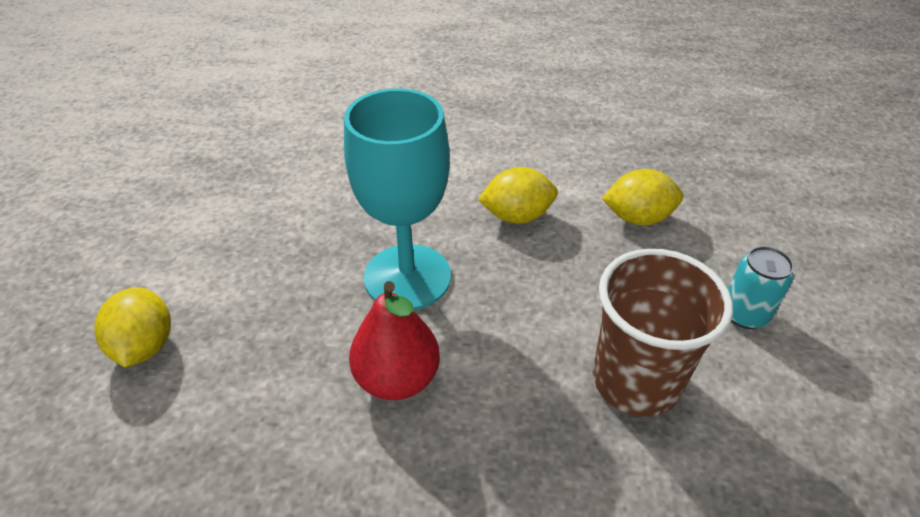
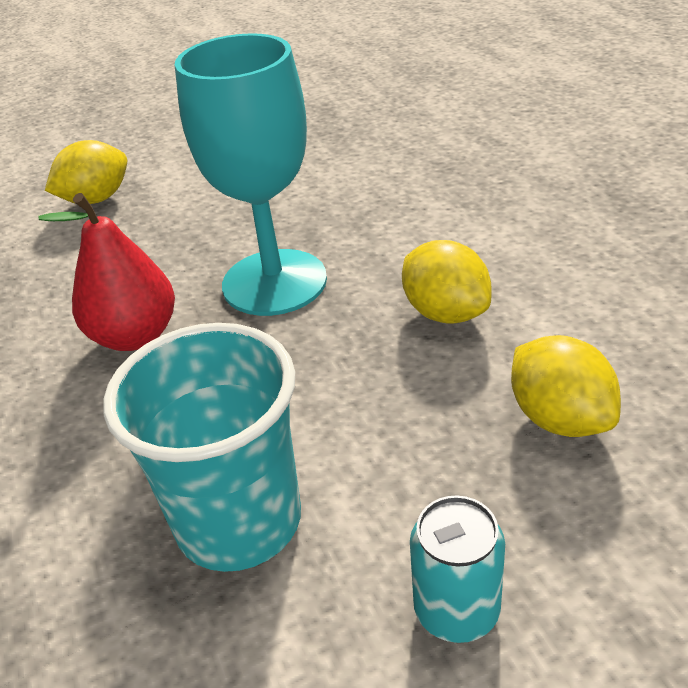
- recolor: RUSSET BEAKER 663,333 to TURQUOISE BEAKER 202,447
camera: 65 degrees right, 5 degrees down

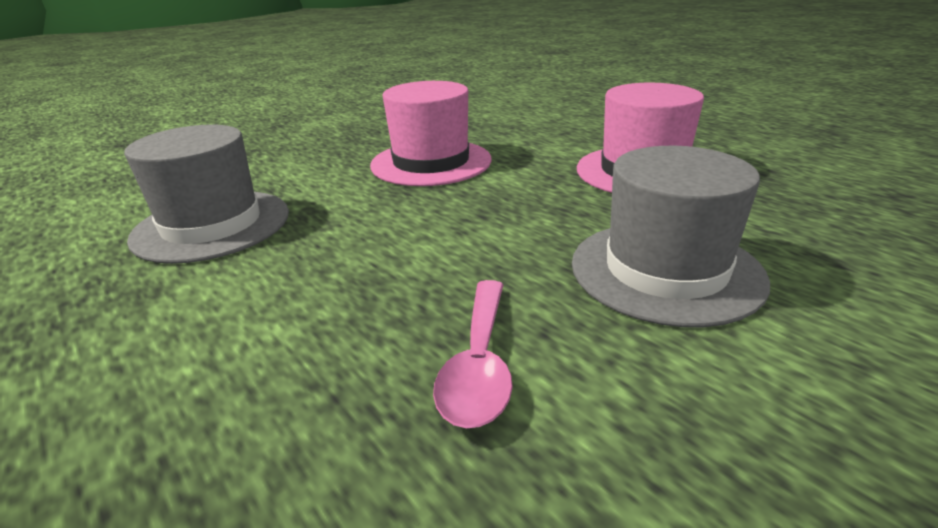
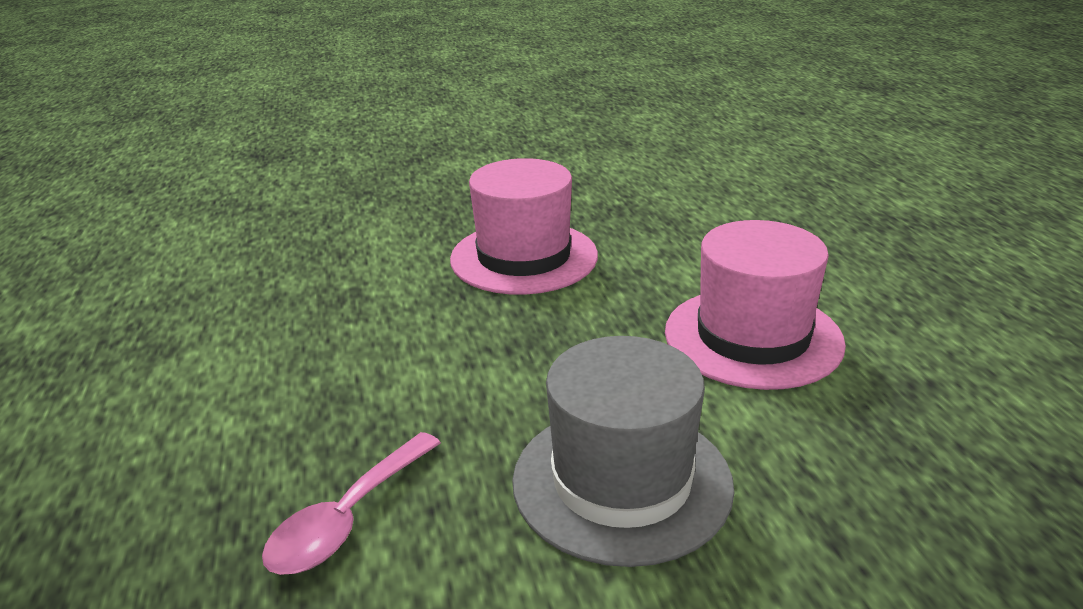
- delete: ASH-GREY TOP HAT 206,194
camera: 25 degrees right, 0 degrees up

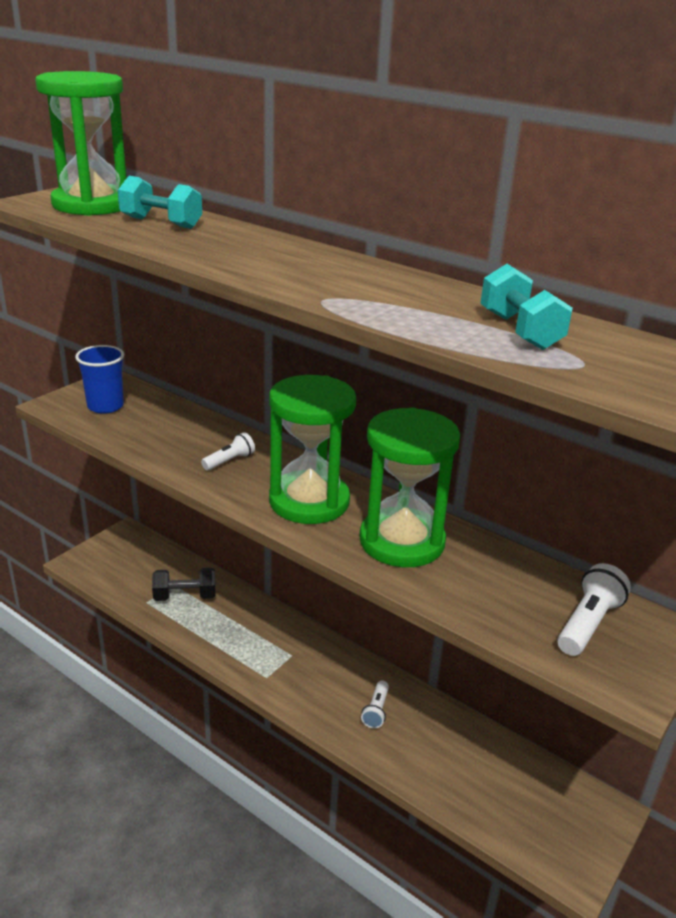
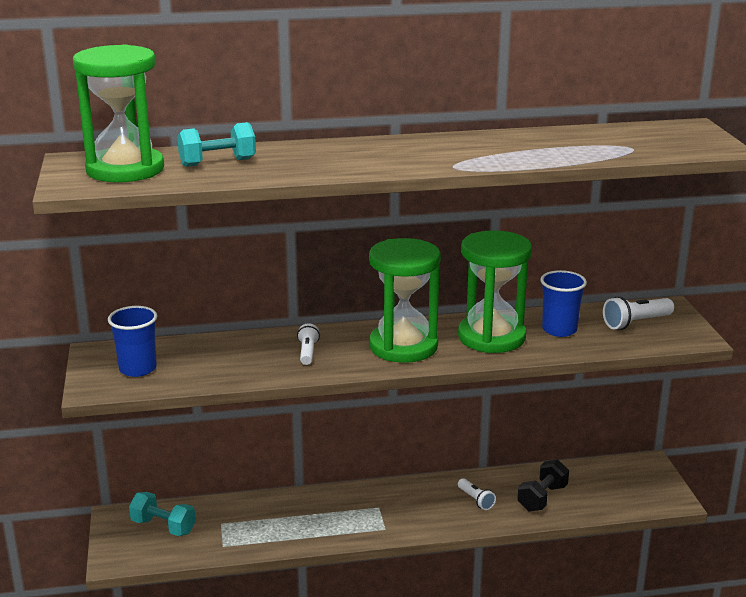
- move: BLACK HAND WEIGHT 184,584 to 543,485
- move: TURQUOISE HAND WEIGHT 526,307 to 162,514
- rotate: PURE WHITE TORCH 594,609 = 638,313 105 degrees counterclockwise
- insert: COBALT BEAKER 564,303
camera: 45 degrees left, 5 degrees down

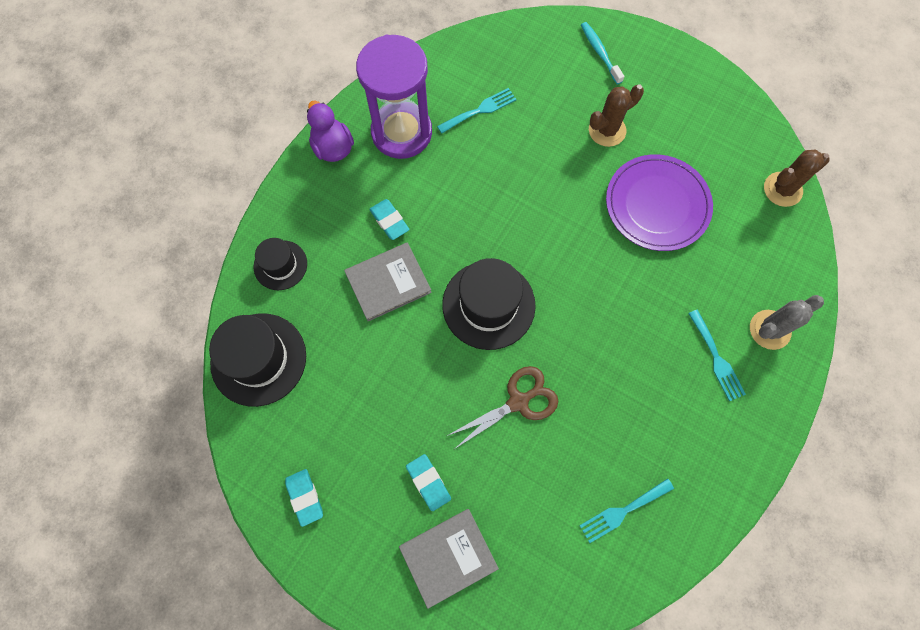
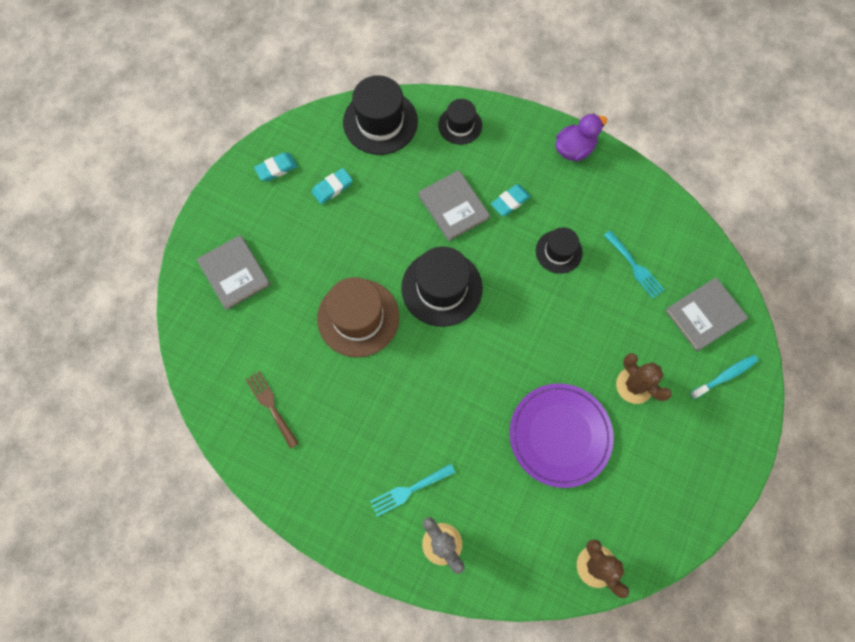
- delete: PURPLE SANDGLASS 394,97
- move: TURQUOISE GUM ERASER 428,482 to 332,186
- replace: RUSSET PAIR OF SCISSORS 502,407 to RUSSET TOP HAT 358,317
- recolor: TURQUOISE FORK 626,510 to RUSSET FORK 272,410
- insert: BLACK TOP HAT 559,250
- insert: ASH-GREY BOOK 706,314
camera: 85 degrees right, 0 degrees up

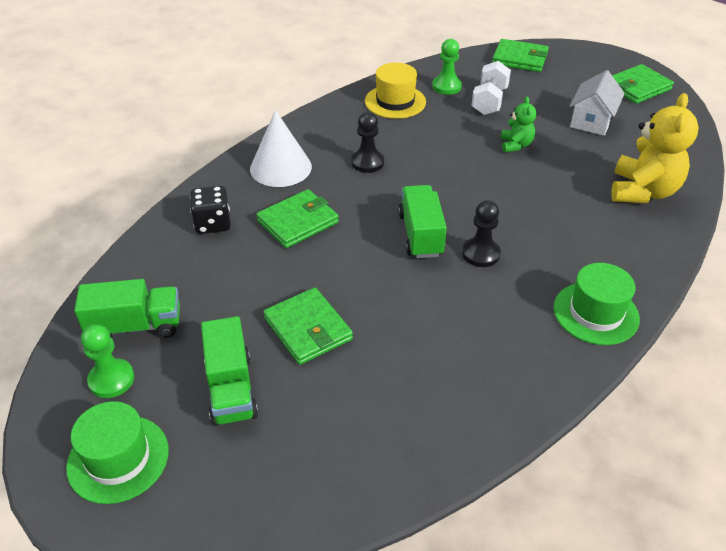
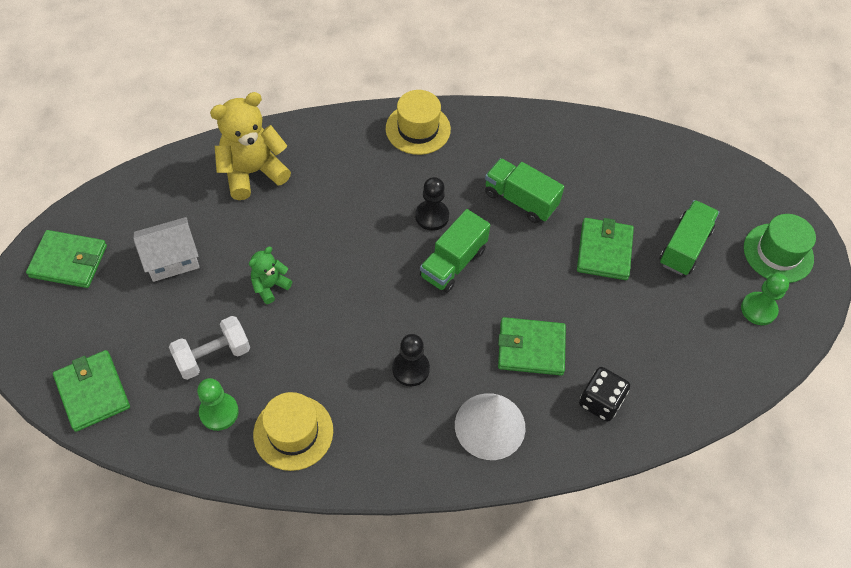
- move: EMERALD TOY TRUCK 127,308 to 524,190
- recolor: EMERALD TOP HAT 597,304 to GOLDEN TOP HAT 418,122
camera: 140 degrees left, 15 degrees up

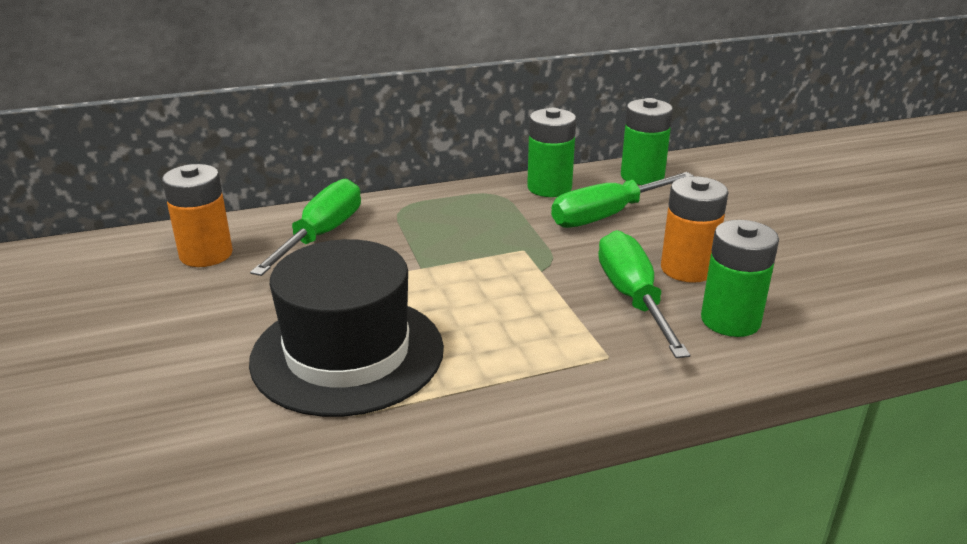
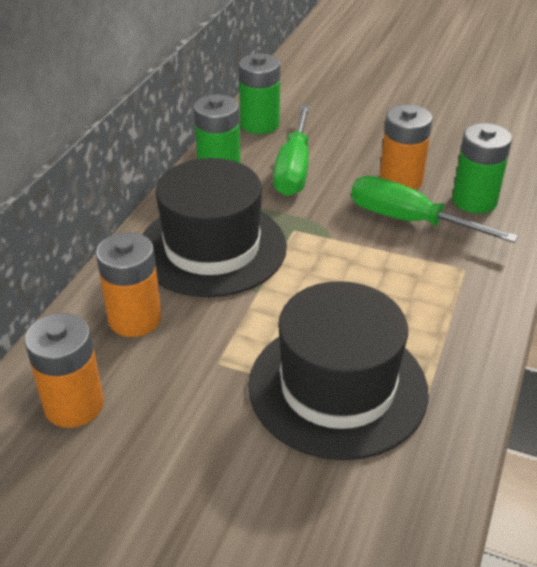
- replace: EMERALD FLAT SCREWDRIVER 305,227 to ORANGE-COLOURED BATTERY 128,284
- insert: BLACK TOP HAT 214,227
camera: 50 degrees left, 10 degrees up

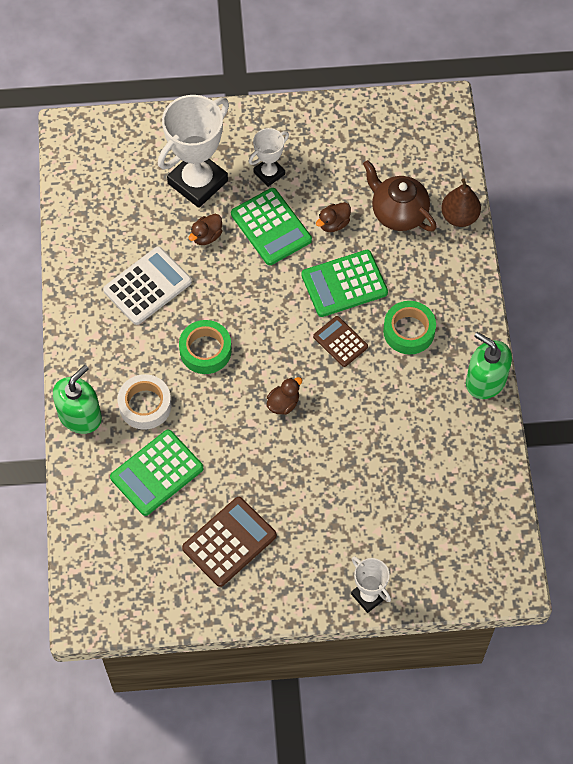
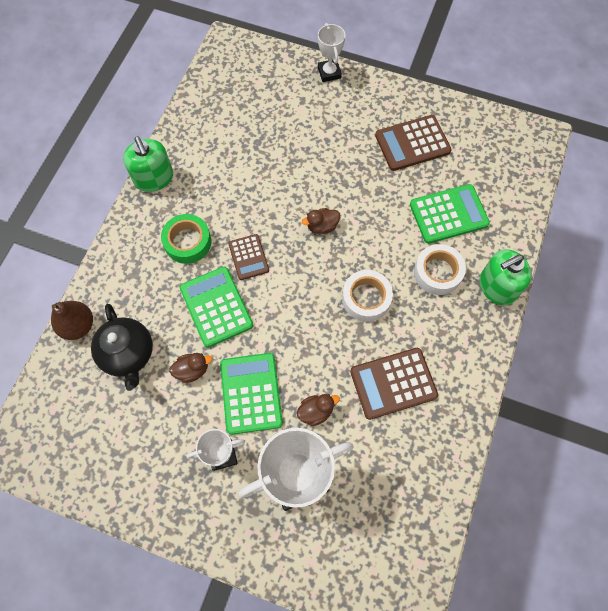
- recolor: PURE WHITE CALCULATOR 147,285 to RUSSET CALCULATOR 394,384
- recolor: EMERALD TAPE 205,347 to PURE WHITE TAPE 367,296
- rotate: EMERALD CALCULATOR 345,283 = 216,307 120 degrees counterclockwise
- recolor: RUSSET CHINA TEAPOT 400,195 to BLACK CHINA TEAPOT 122,347
camera: 155 degrees left, 5 degrees up

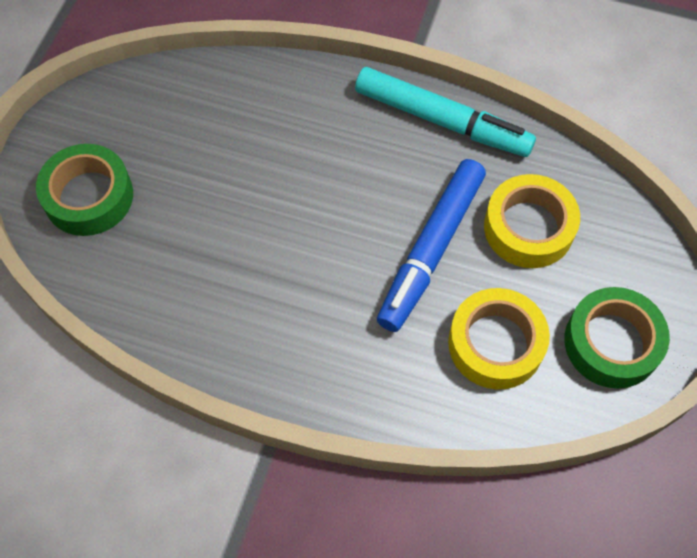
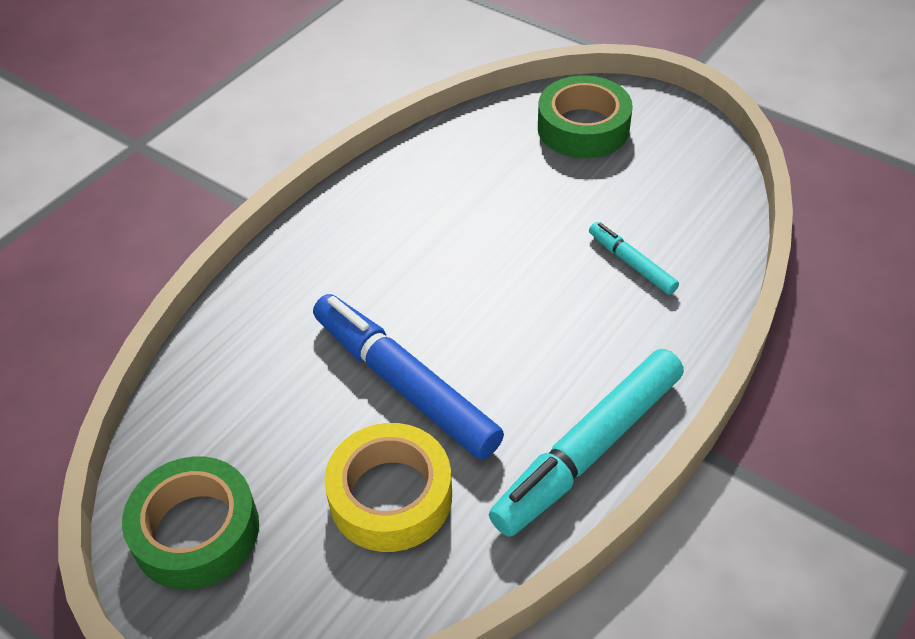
- delete: GOLDEN TAPE 499,338
- insert: TURQUOISE MARKER PEN 634,258
camera: 110 degrees right, 15 degrees down

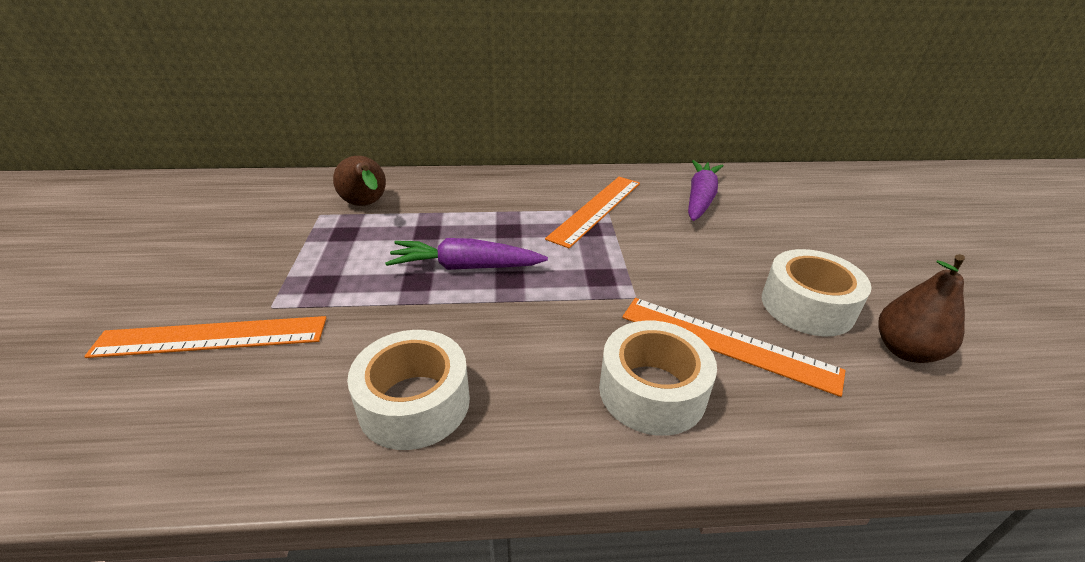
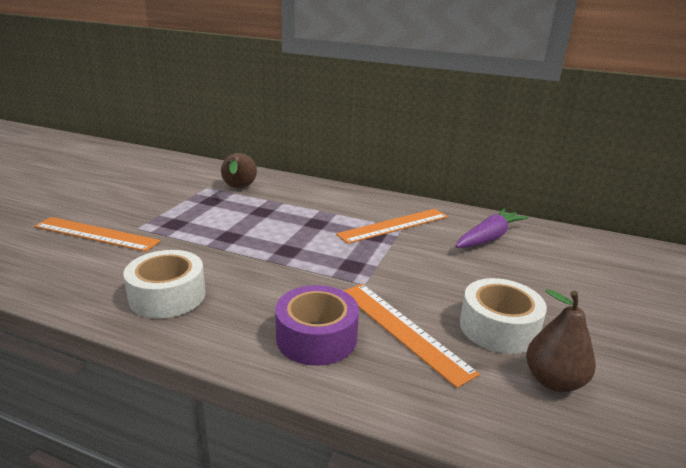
- delete: PURPLE CARROT 466,254
- recolor: PURE WHITE TAPE 658,378 to PURPLE TAPE 317,325
camera: 25 degrees right, 10 degrees down

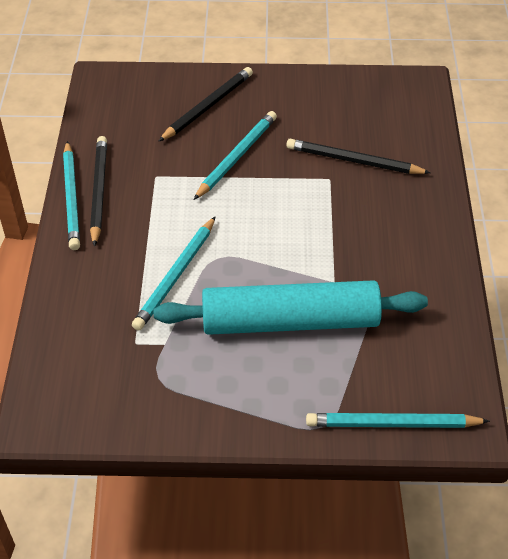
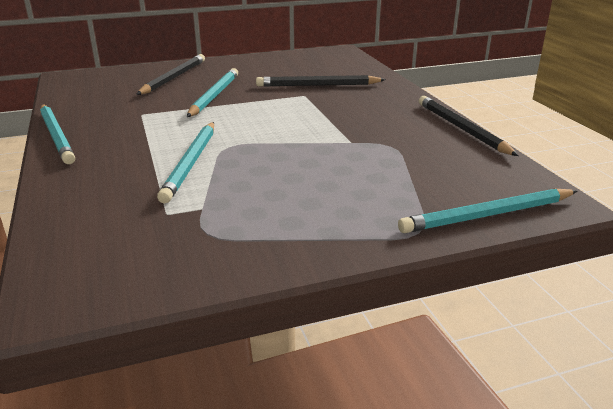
- move: BLACK PENCIL 98,191 to 469,126
- delete: TURQUOISE PASTRY ROLLER 290,307
camera: 20 degrees left, 20 degrees down

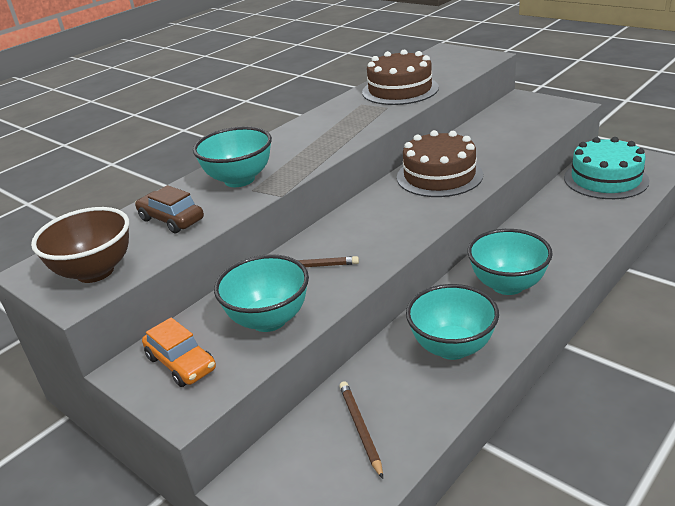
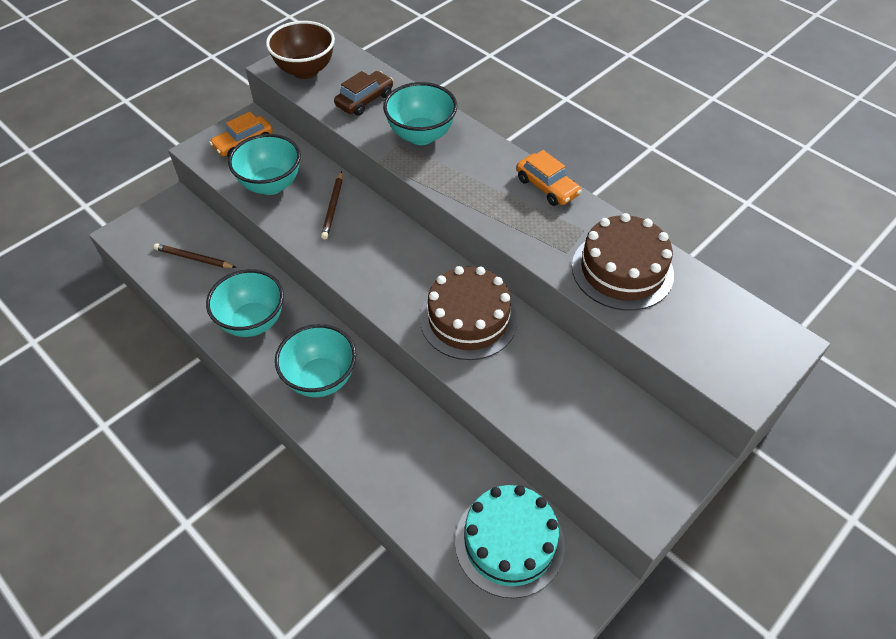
- rotate: RUSSET PENCIL 361,430 = 195,256 150 degrees counterclockwise
- insert: ORANGE-COLOURED CAR 549,178
camera: 90 degrees right, 20 degrees up

